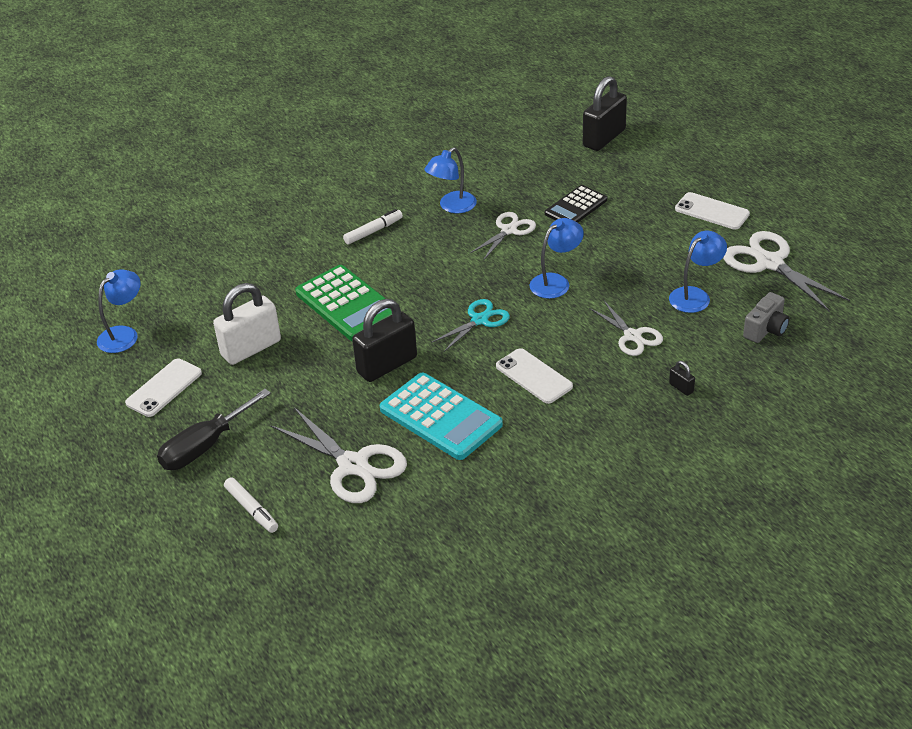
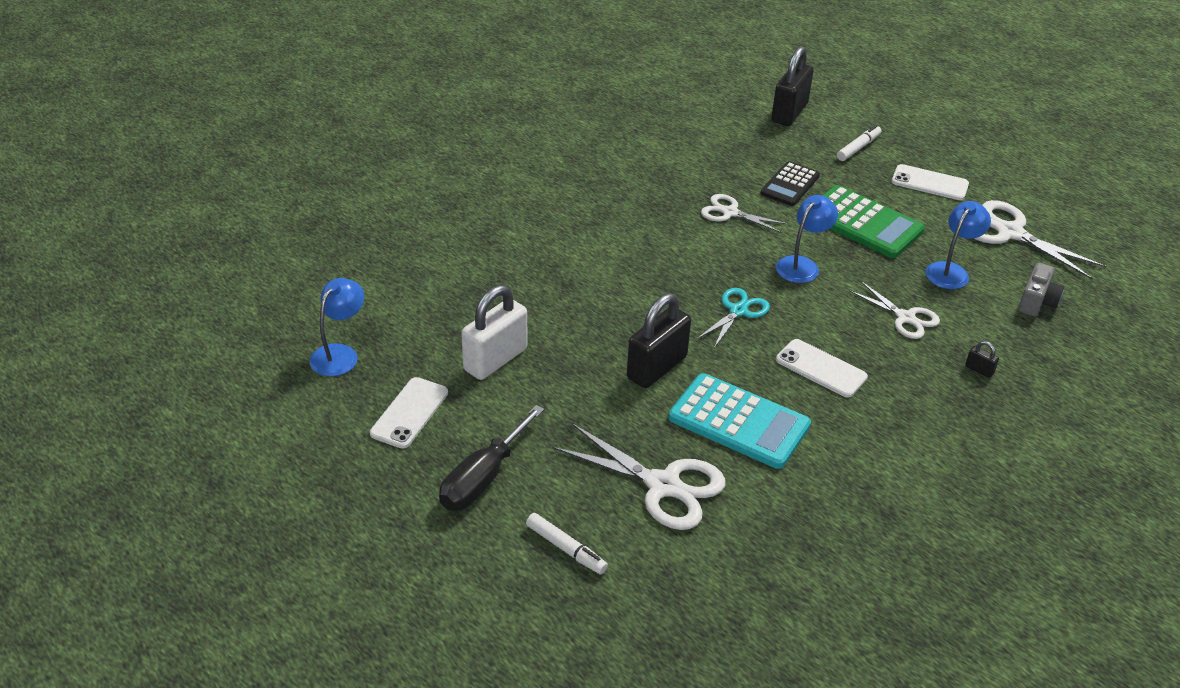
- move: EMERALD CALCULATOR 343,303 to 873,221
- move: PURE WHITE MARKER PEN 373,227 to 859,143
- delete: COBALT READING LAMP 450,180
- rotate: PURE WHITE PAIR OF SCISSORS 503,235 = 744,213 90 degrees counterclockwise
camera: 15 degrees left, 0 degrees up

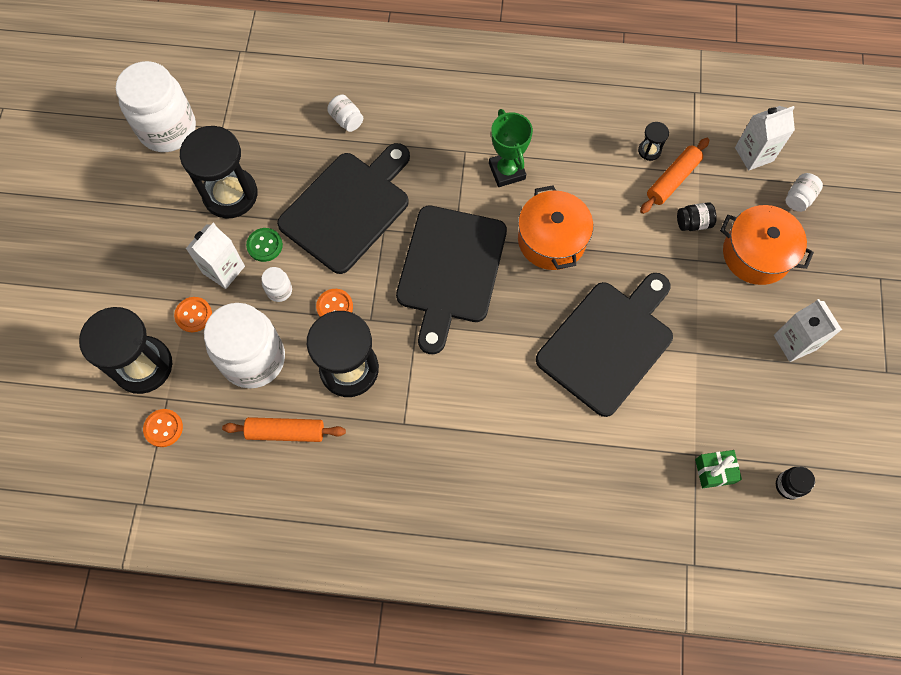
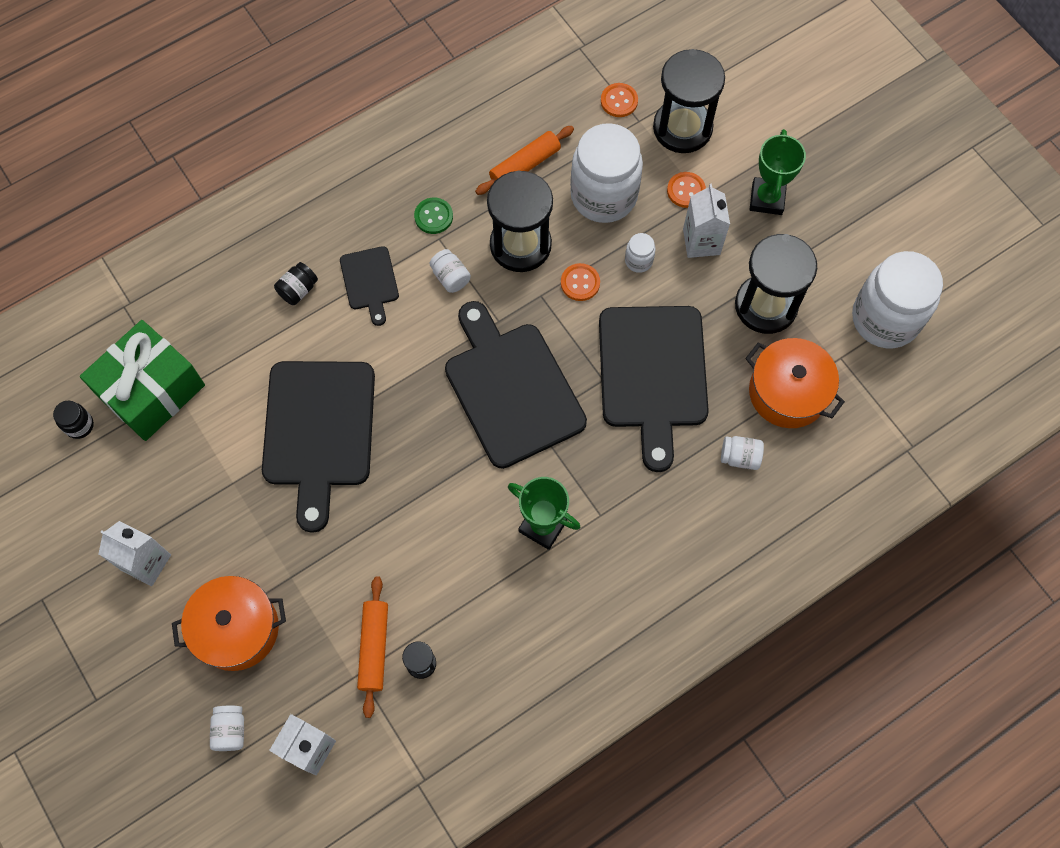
- move: EMERALD BUTTON 264,245 to 433,216
- move: ORANGE-COLOURED STOCKPOT 555,227 to 795,383
- move: BLACK PRESERVE JAR 697,216 to 296,283
- resize: EMERALD GIFT 718,469 = 142,380 x2.29
- insert: BLACK CUTTING BOARD 369,286
- insert: PURE WHITE PRESERVE JAR 450,271
- insert: EMERALD TROPHY 777,172
camera: 140 degrees right, 0 degrees up

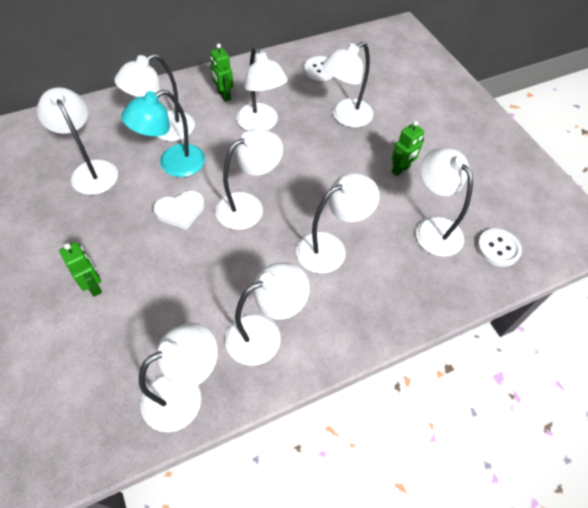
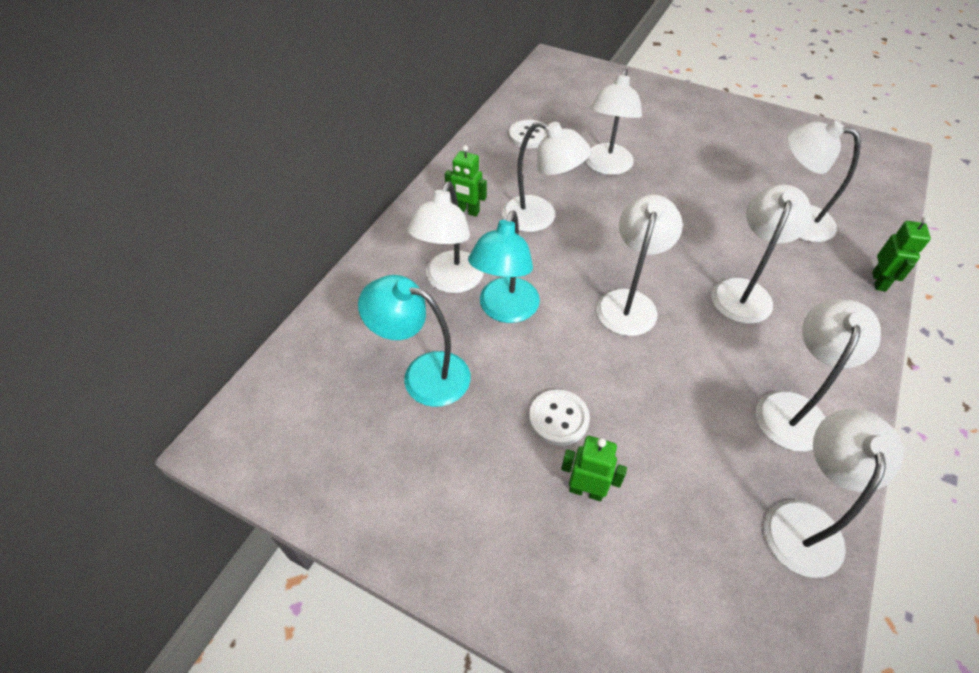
- recolor: PURE WHITE READING LAMP 77,141 to TURQUOISE READING LAMP 414,341
- delete: PURE WHITE HEART 179,210
- move: EMERALD ROBOT 408,148 to 901,254
- move: PURE WHITE BUTTON 499,247 to 559,418
camera: 35 degrees left, 5 degrees down

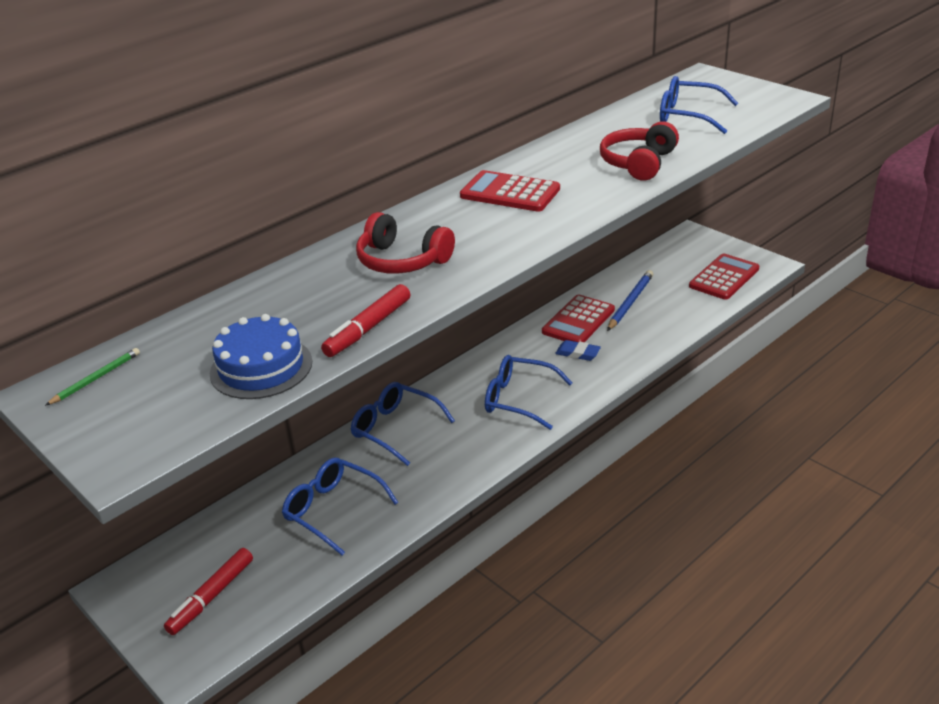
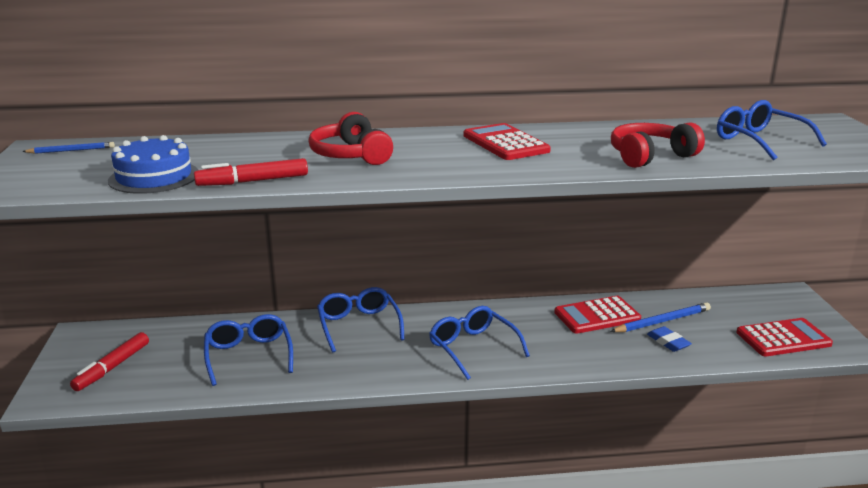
- recolor: EMERALD PENCIL 92,377 to COBALT PENCIL 68,148
- rotate: SCARLET MARKER PEN 208,591 = 109,361 45 degrees counterclockwise
- move: COBALT GUM ERASER 578,350 to 669,339
camera: 35 degrees right, 10 degrees down

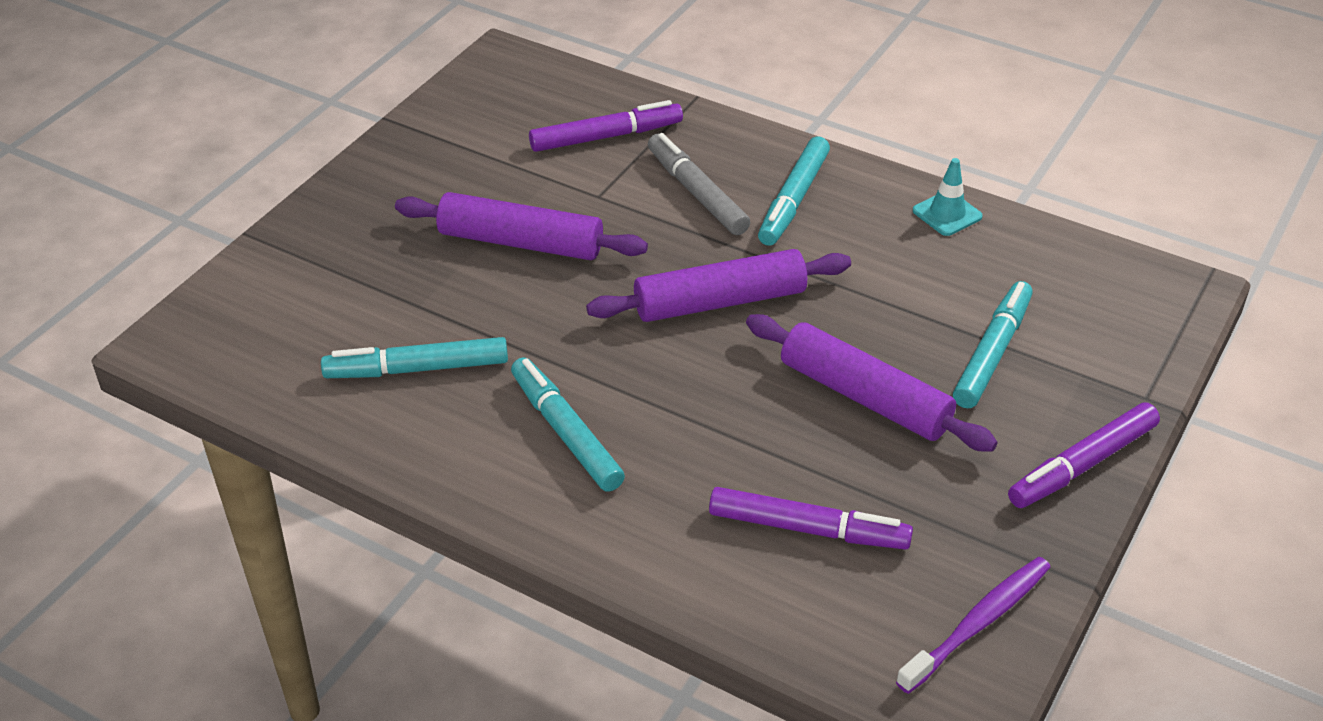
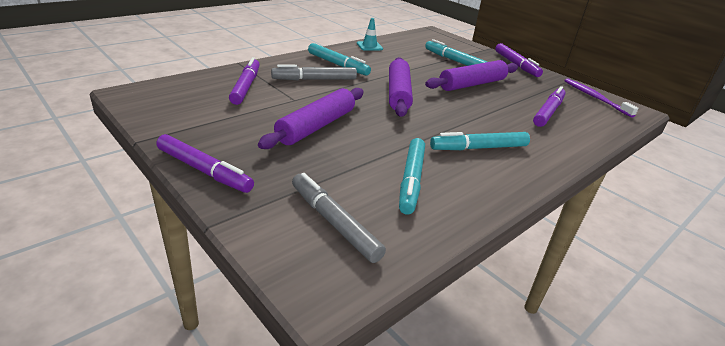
- insert: PURPLE MARKER PEN 205,163
- insert: ASH-GREY MARKER PEN 339,218
camera: 75 degrees left, 10 degrees down

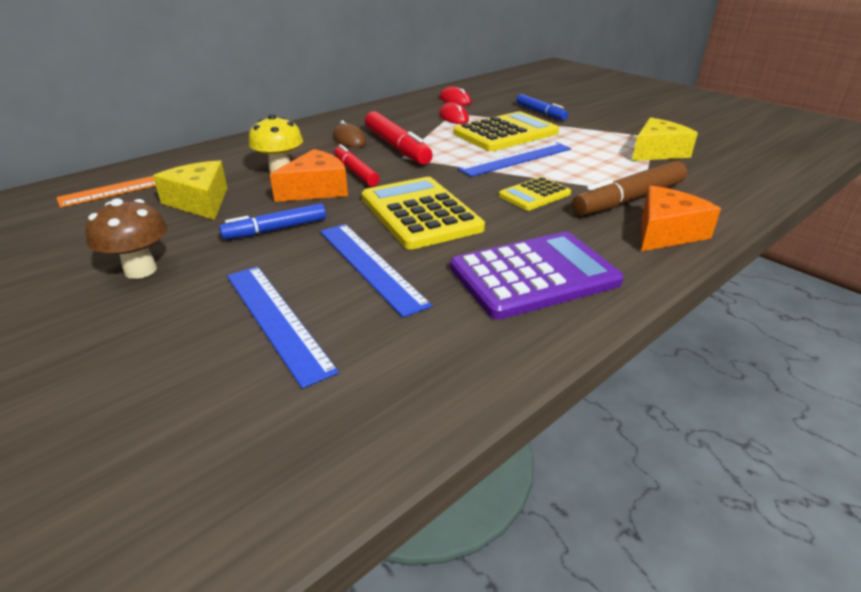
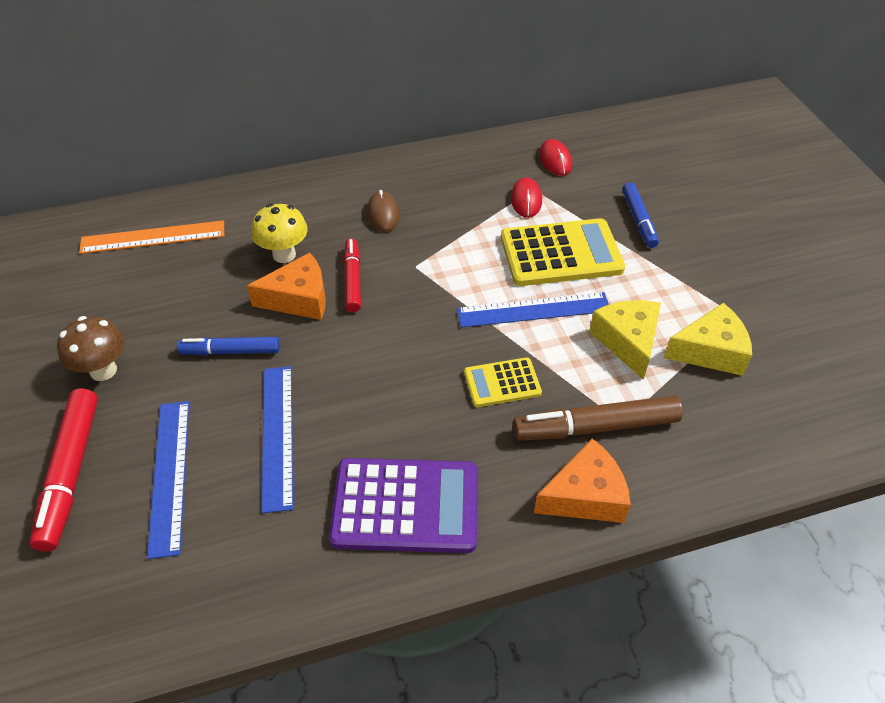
- move: GOLDEN CHEESE 190,190 to 625,340
- delete: GOLDEN CALCULATOR 423,213
- move: SCARLET MARKER PEN 399,138 to 64,470
camera: 25 degrees right, 15 degrees up

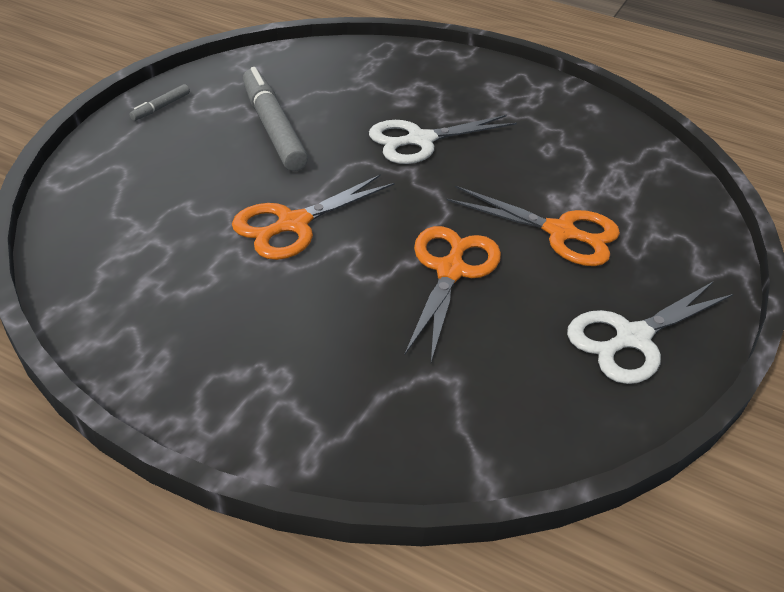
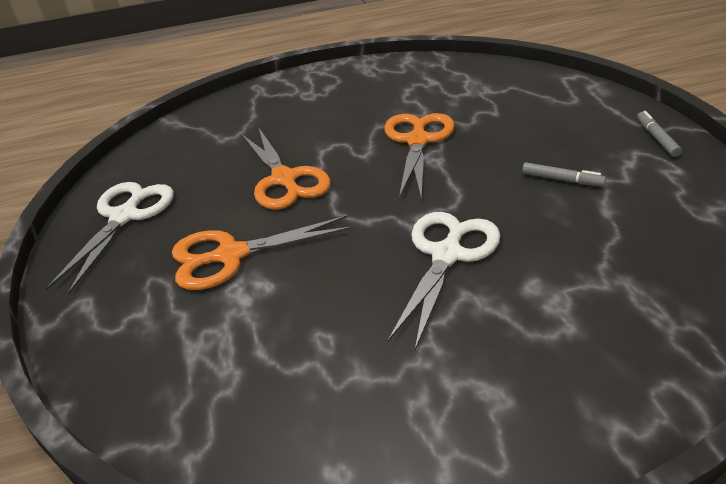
- resize: ASH-GREY MARKER PEN 275,119 = 564,174 x0.45
camera: 145 degrees right, 5 degrees down

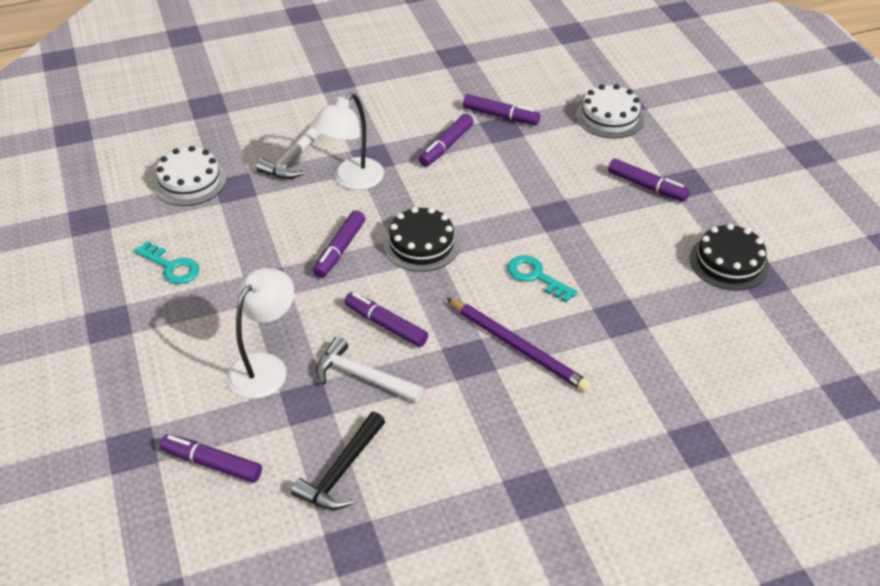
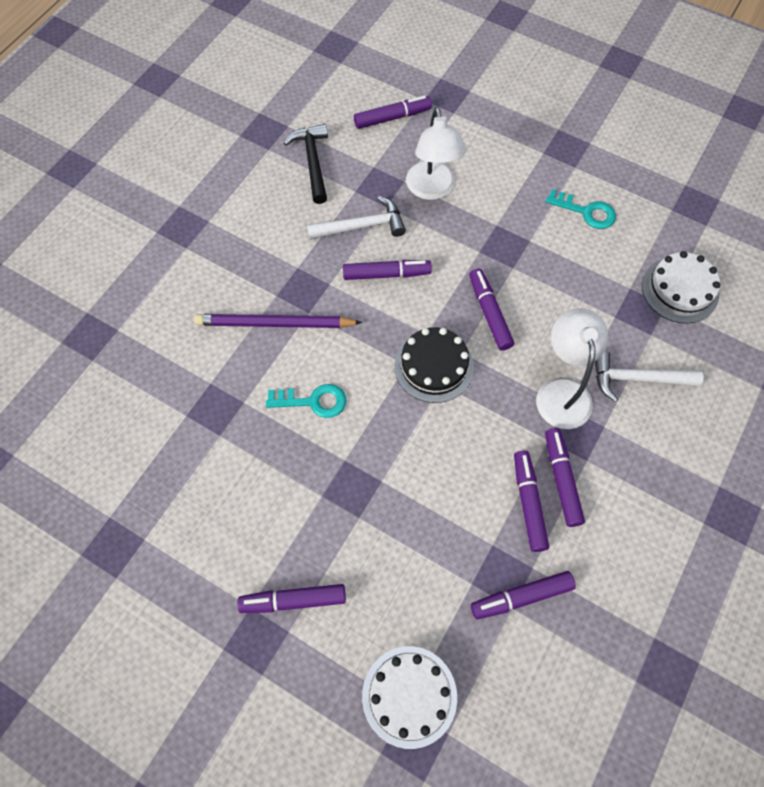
- rotate: TURQUOISE DOOR KEY 167,262 = 581,209 150 degrees counterclockwise
- rotate: PURE WHITE CLAW HAMMER 289,152 = 649,376 75 degrees counterclockwise
- delete: BLACK CAKE 729,257
- insert: PURPLE MARKER PEN 565,477
camera: 140 degrees right, 20 degrees up

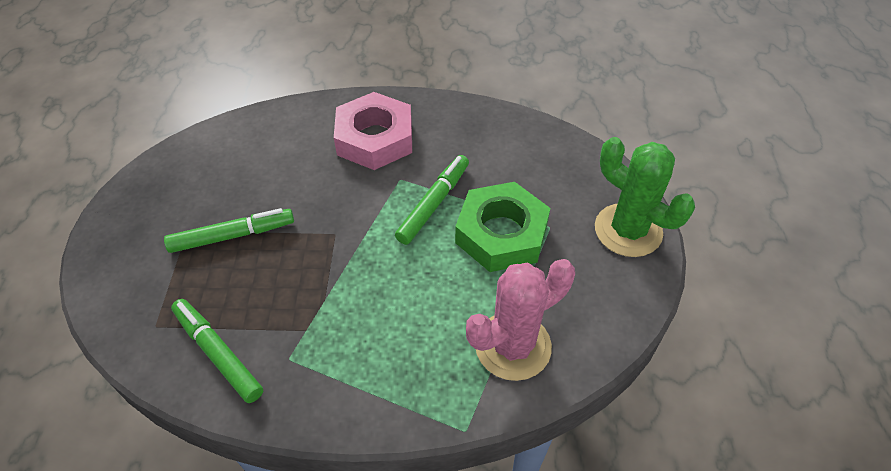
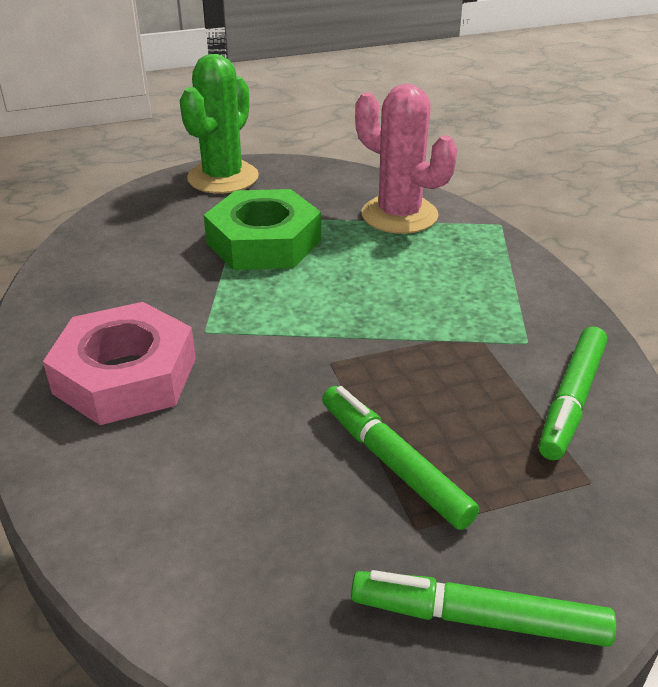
- move: EMERALD MARKER PEN 432,200 to 484,608
camera: 110 degrees left, 15 degrees down

